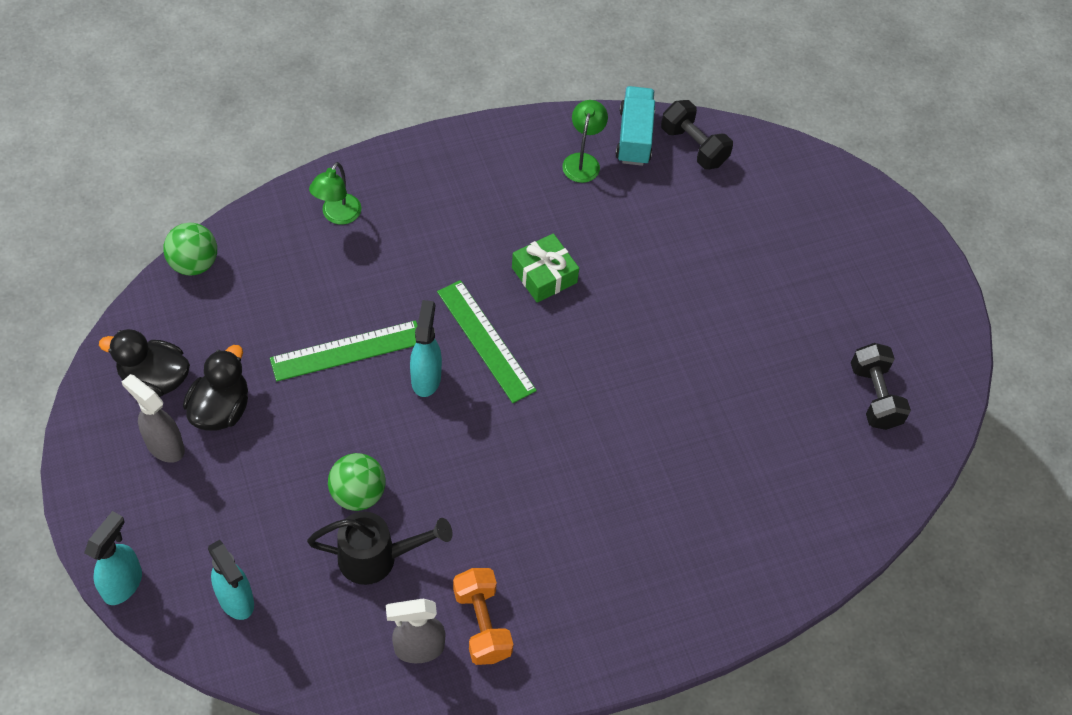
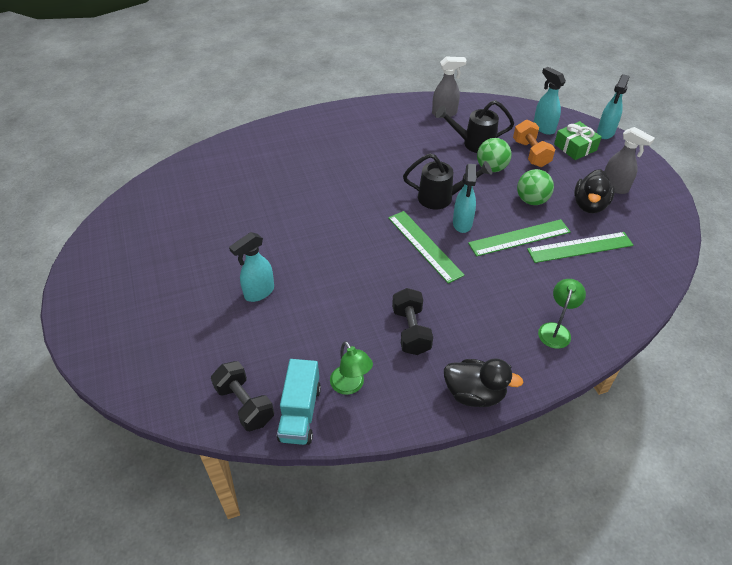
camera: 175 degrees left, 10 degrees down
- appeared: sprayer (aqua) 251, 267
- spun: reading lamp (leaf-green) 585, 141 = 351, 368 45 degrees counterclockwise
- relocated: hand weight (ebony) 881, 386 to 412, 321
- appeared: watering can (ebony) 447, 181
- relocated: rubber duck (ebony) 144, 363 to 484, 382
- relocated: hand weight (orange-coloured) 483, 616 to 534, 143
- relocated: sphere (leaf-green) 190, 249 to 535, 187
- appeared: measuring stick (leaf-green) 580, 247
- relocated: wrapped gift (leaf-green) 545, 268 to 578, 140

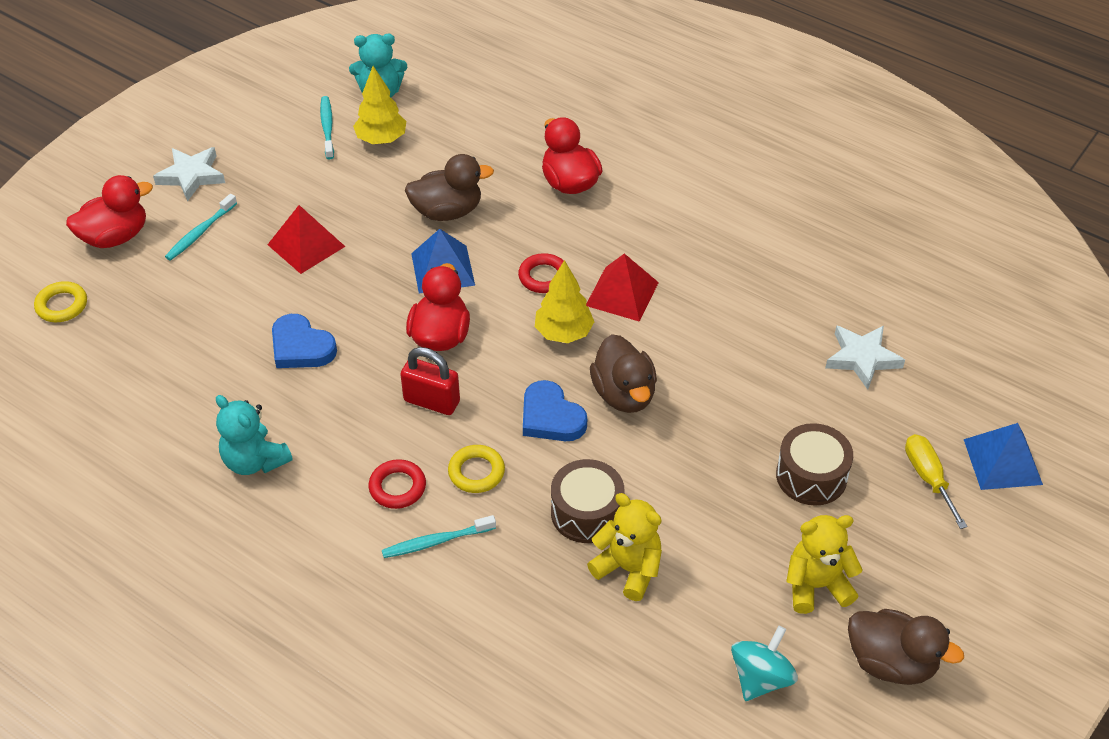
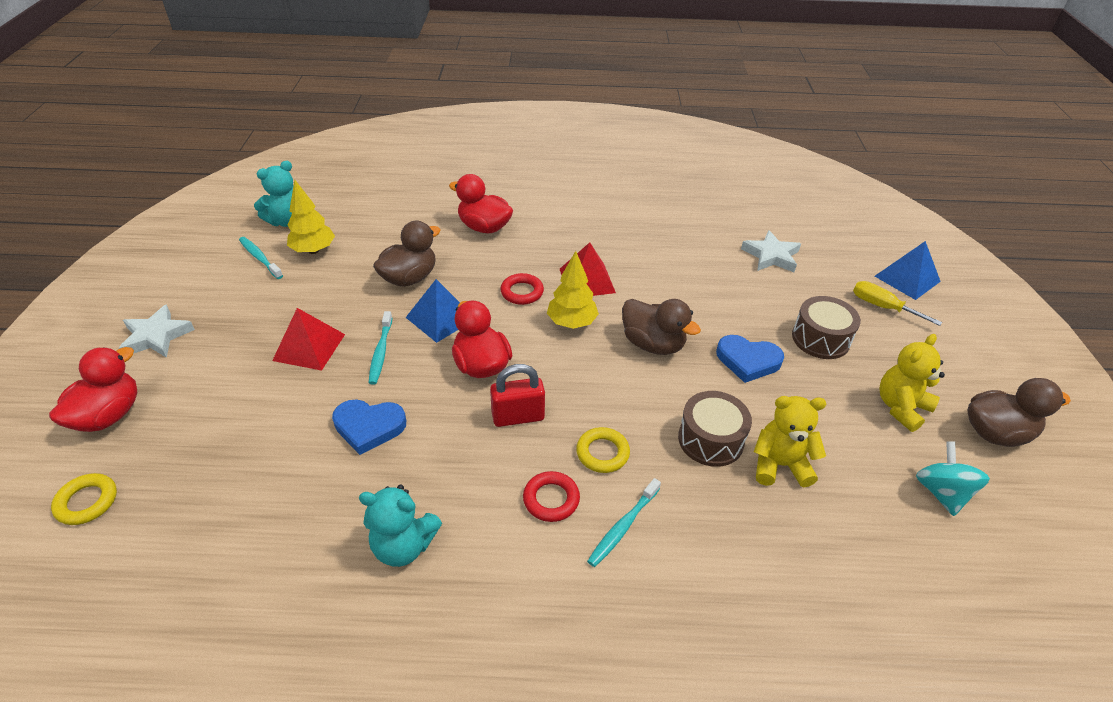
camera: 35 degrees left, 5 degrees down
- relocated: toothbrush (aqua) 201, 227 to 381, 348
- relocated: love heart (blue) 555, 410 to 750, 359

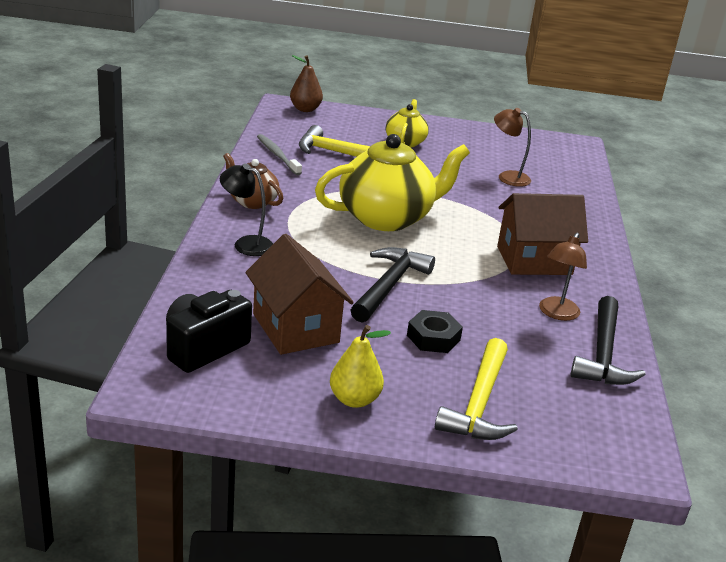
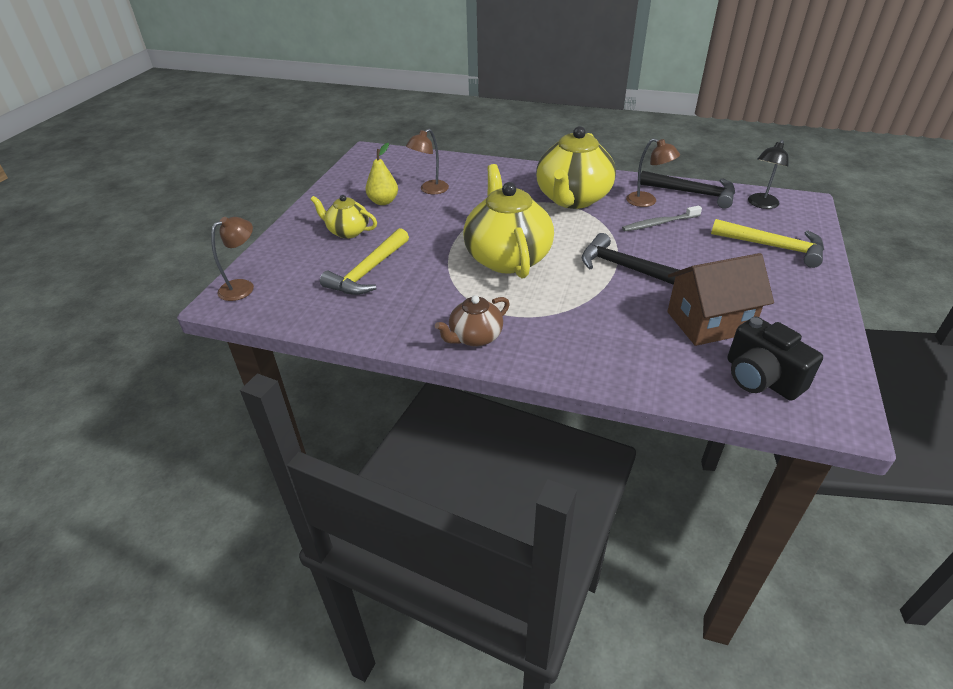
camera: 75 degrees left, 10 degrees up
- exchanged: pear (brown) 306, 83 to reading lamp (brown) 232, 259
- relocated: pear (bright yellow) 360, 366 to 381, 174
- exchanged: house (brown) 542, 234 to tea pot (bright yellow) 576, 167
- relocated: toothbrush (ash-grey) 279, 154 to 662, 218
- relocated: reading lamp (ebony) 246, 210 to 768, 174
- missing: nut (ebony) 435, 331

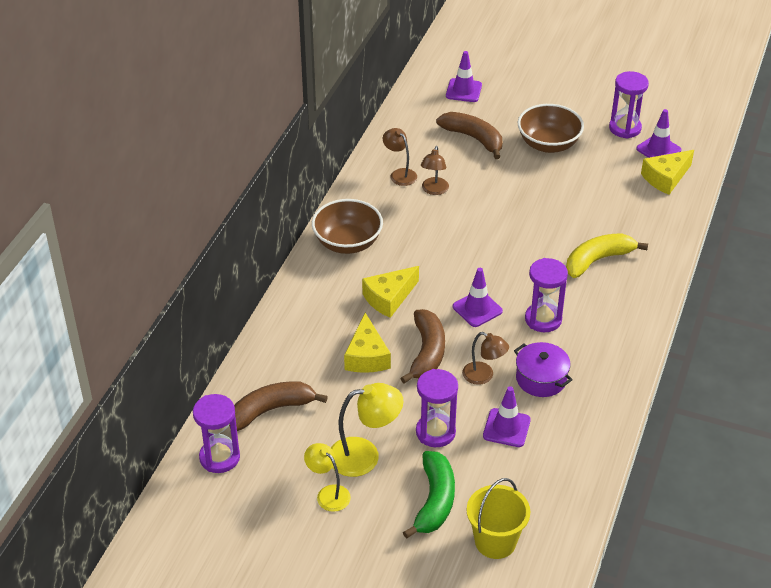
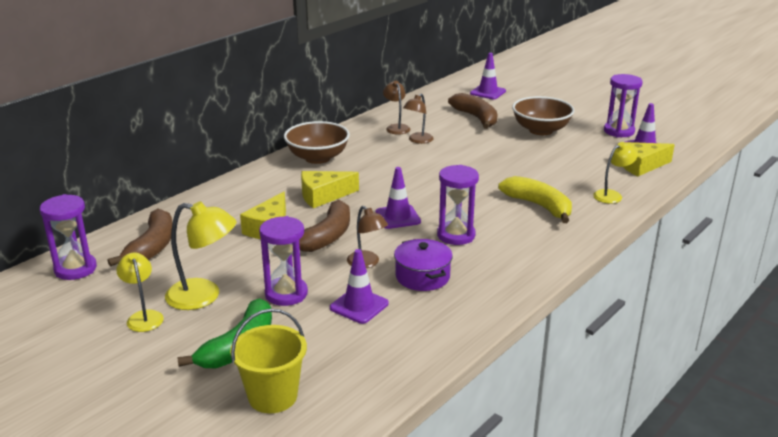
camera: 20 degrees right, 15 degrees down
- spun: banana fruit (brown) 278, 406 = 140, 238 105 degrees clockwise
- spun: banana fruit (bright yellow) 607, 255 = 535, 199 60 degrees clockwise
- appeared: reading lamp (bright yellow) 615, 173

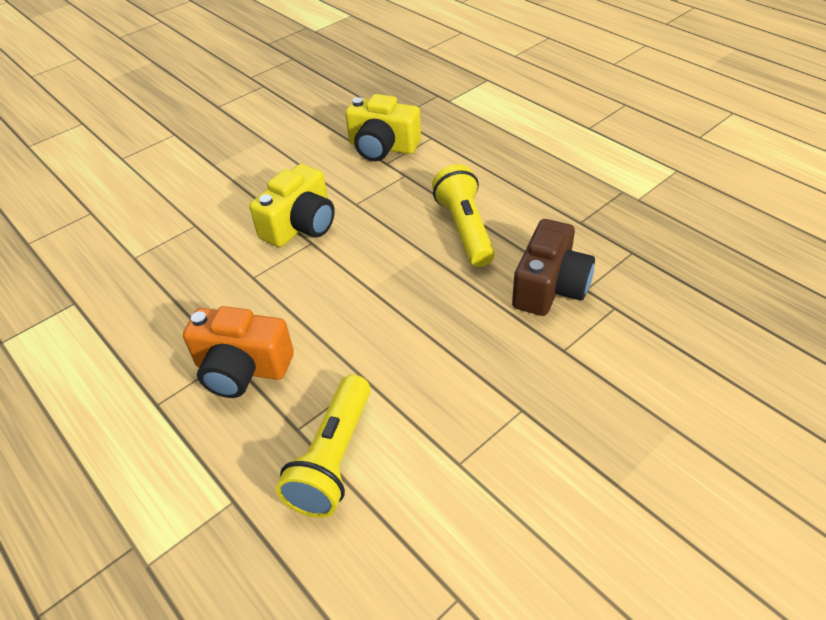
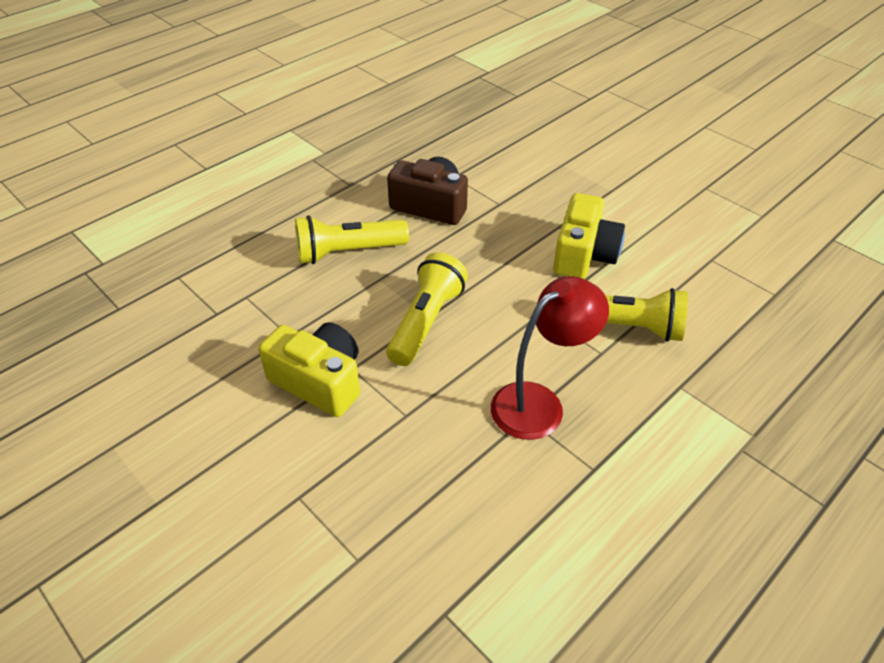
camera: 95 degrees left, 0 degrees up
- appeared: torch (bright yellow) 427, 309
- exchanged: compact camera (orange-coloured) 238, 352 to reading lamp (crimson) 550, 358
- relocated: compact camera (bright yellow) 383, 127 to 589, 236

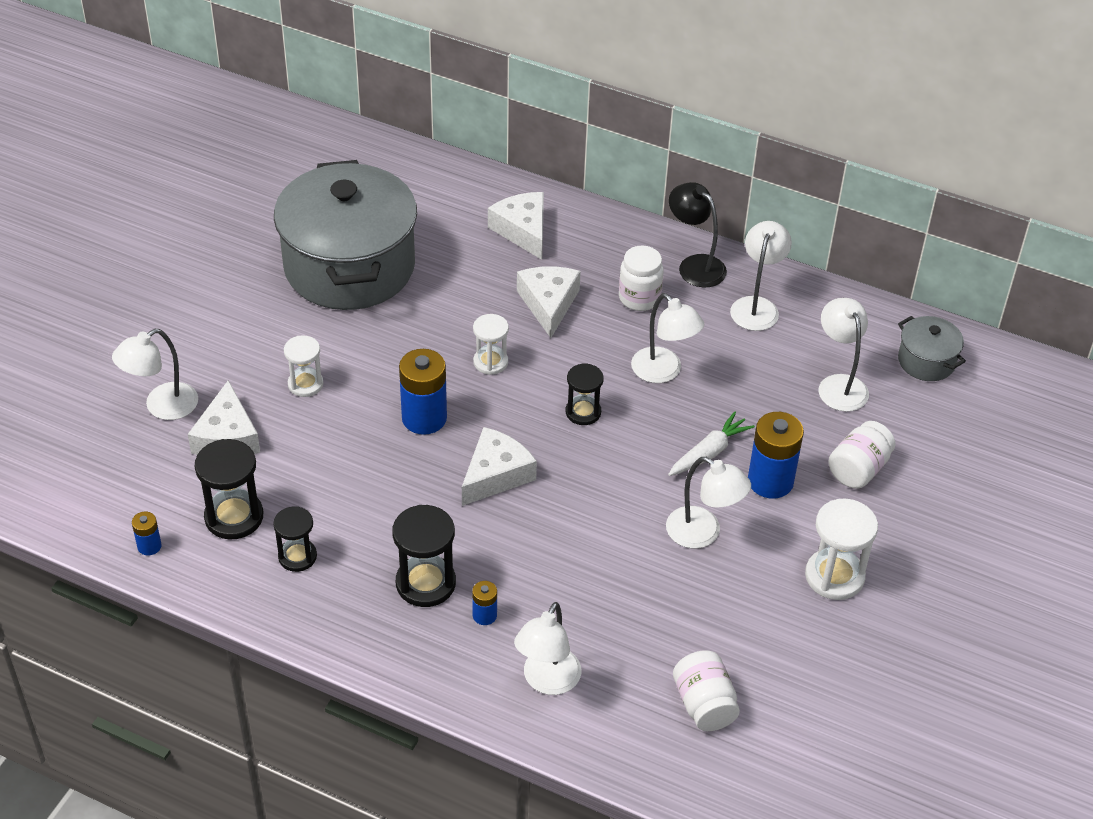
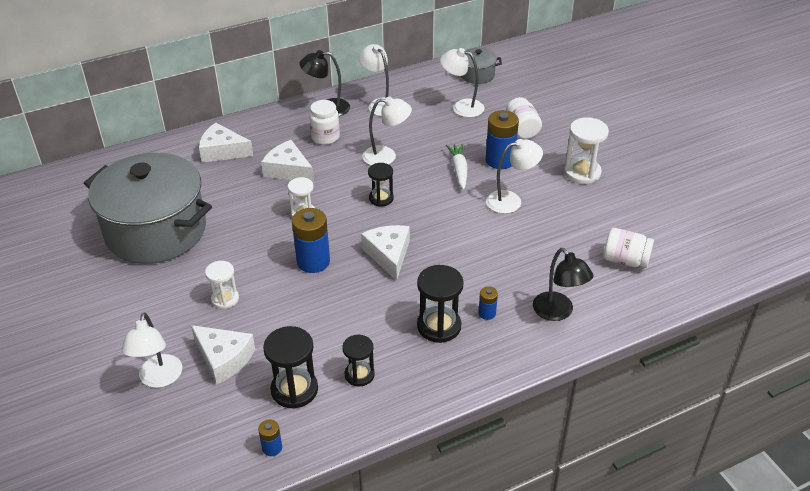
camera: 50 degrees left, 5 degrees down
- colour: reading lamp (pure white) 547, 648 to reading lamp (ebony) 563, 284

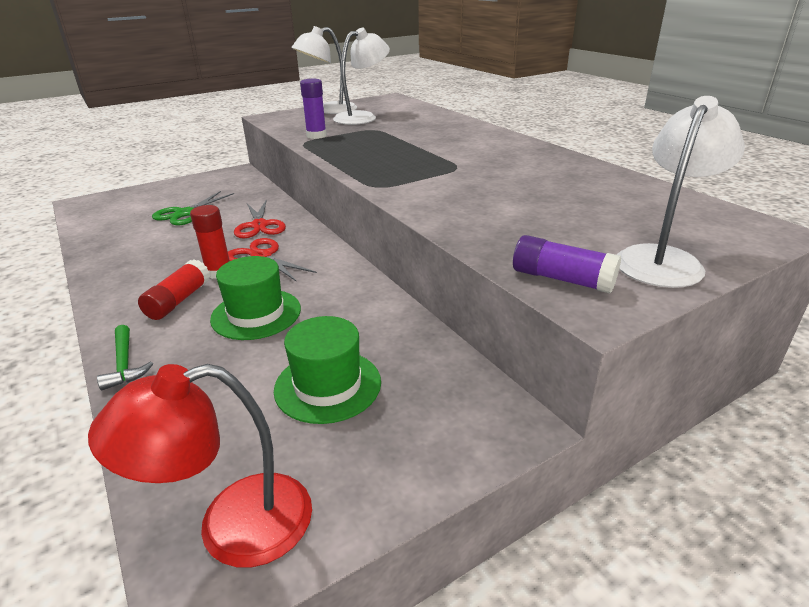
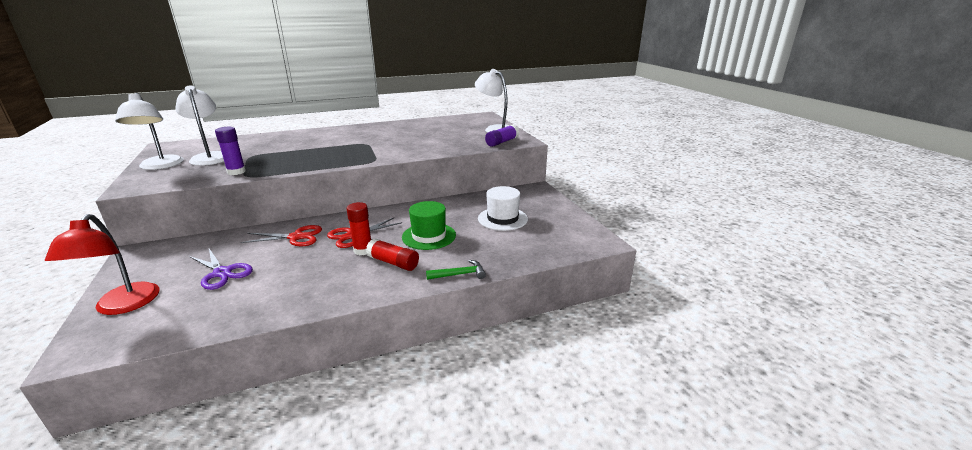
camera: 80 degrees left, 5 degrees down
- relocated: reading lamp (crimson) 200, 465 to 102, 264
- colour: scissors (leaf-green) 193, 208 to scissors (royal purple) 221, 269
- colour: top hat (leaf-green) 327, 370 to top hat (pure white) 503, 208

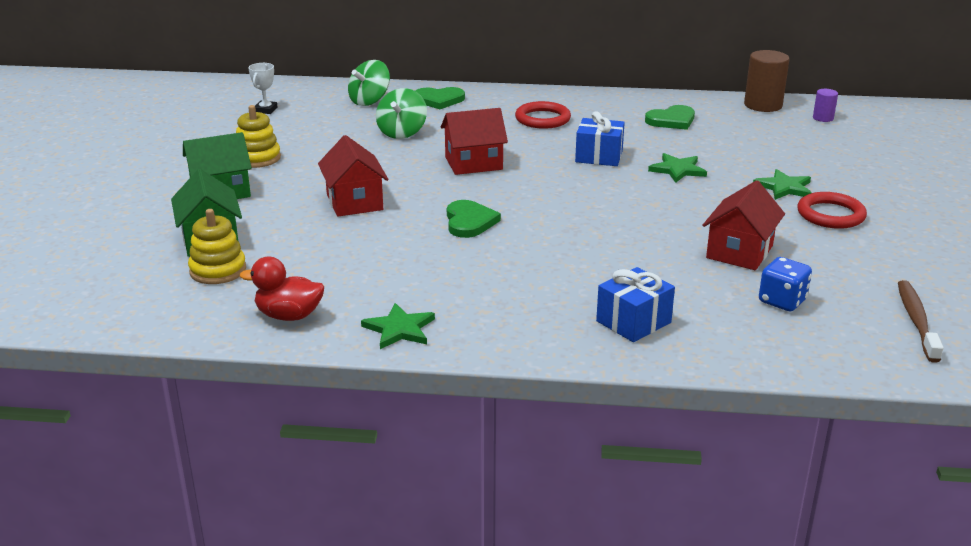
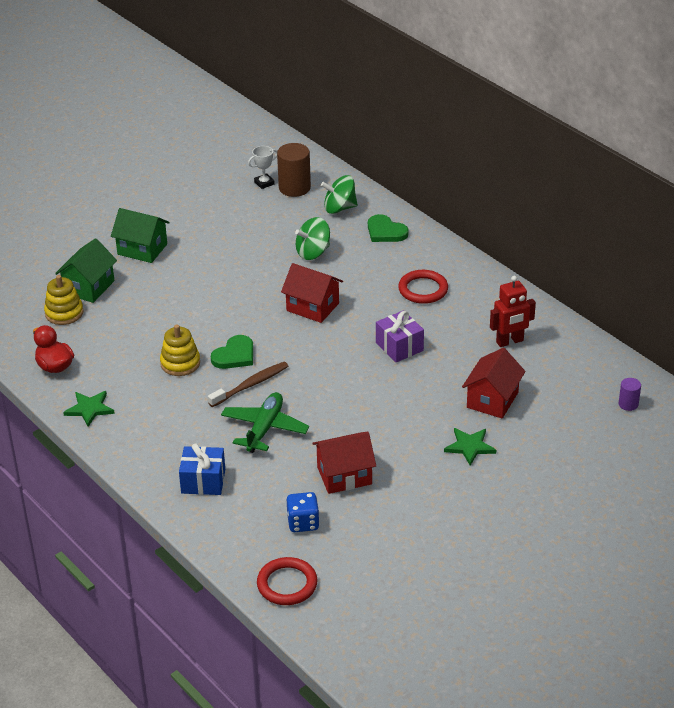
camera: 45 degrees right, 10 degrees up
- relocated: stacking toy (bright yellow) 258, 136 to 180, 350
- relocated: toothbrush (brown) 920, 321 to 248, 384
- appeared: aeroplane (leaf-green) 265, 422
- relocated: ring (crimson) 832, 210 to 287, 581
- relocated: cylinder (brown) 767, 81 to 294, 170
- colour: wrapped gift (blue) 600, 138 to wrapped gift (royal purple) 400, 336
- relocated: house (crimson) 353, 176 to 494, 383
- exchanged: love heart (leaf-green) 670, 117 to robot (crimson) 513, 311
- missing: star (leaf-green) 677, 168

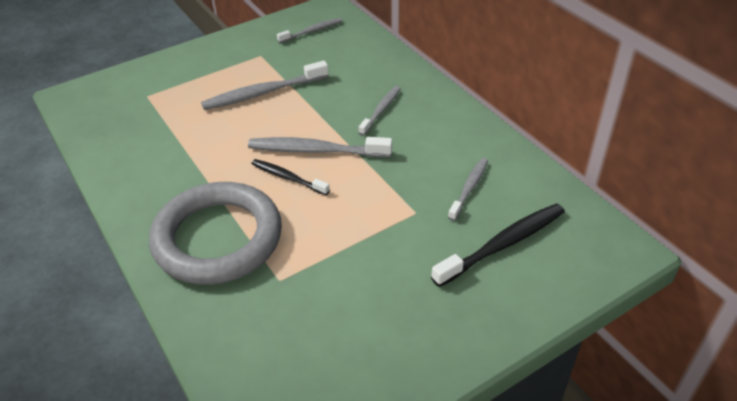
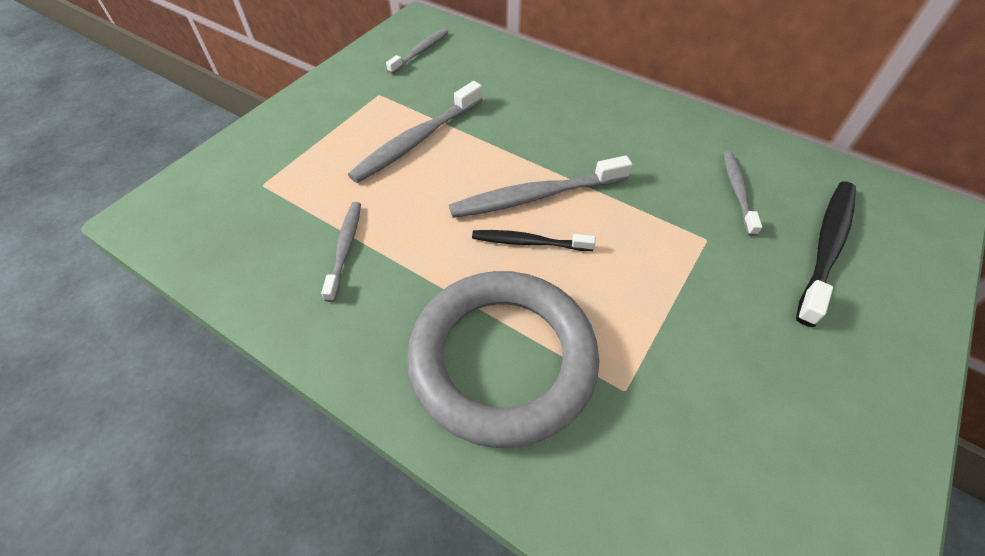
camera: 25 degrees left, 10 degrees up
- relocated: toothbrush (ash-grey) 380, 111 to 341, 252

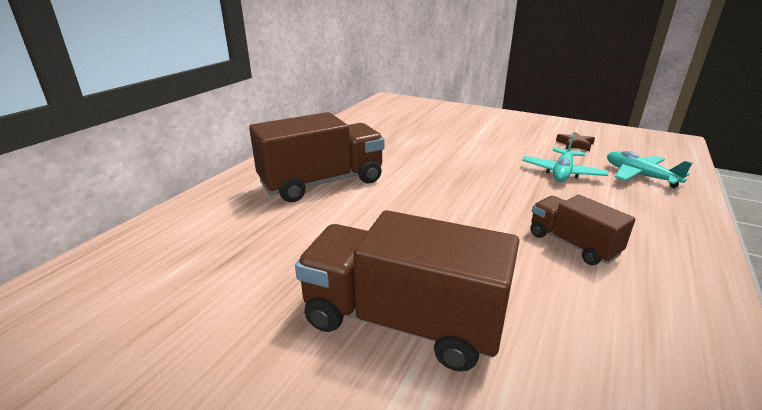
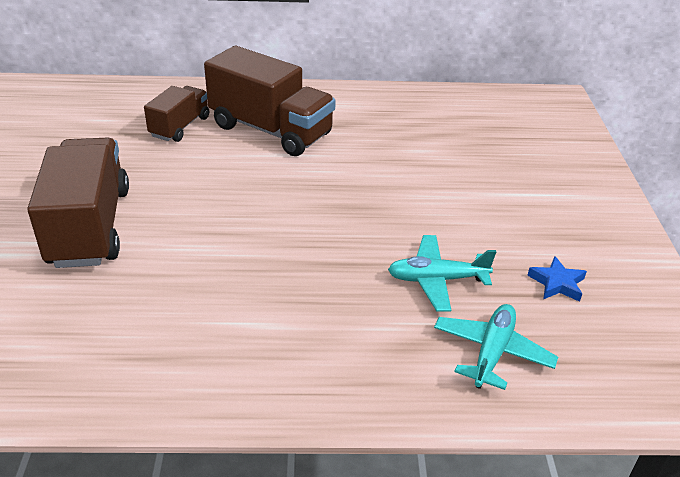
camera: 60 degrees right, 10 degrees up
- relocated: truck (brown) 583, 229 to 176, 114
- colour: star (brown) 575, 141 to star (blue) 557, 279

